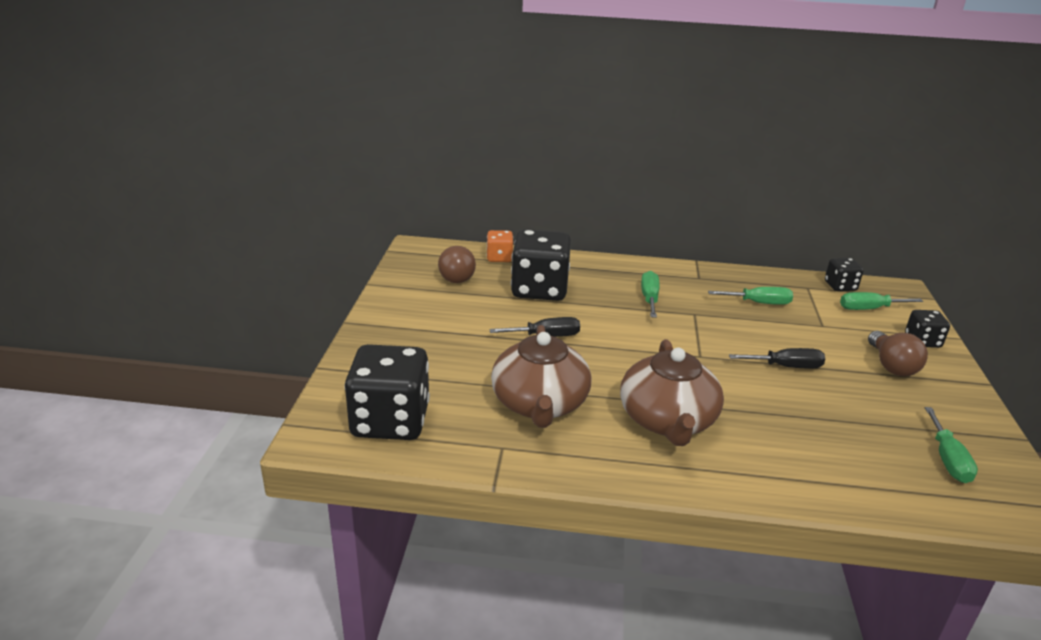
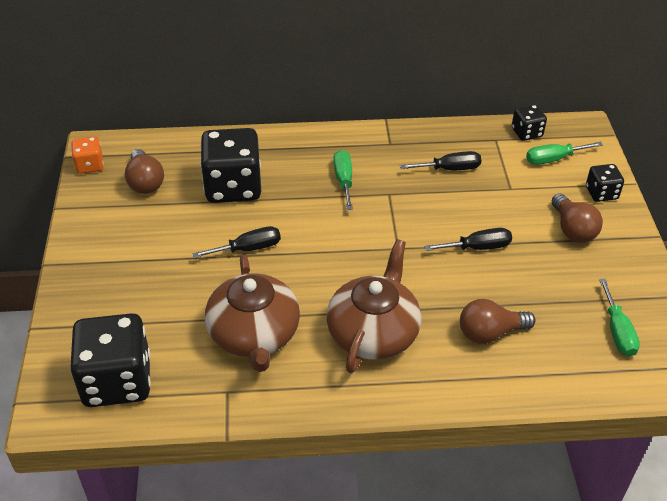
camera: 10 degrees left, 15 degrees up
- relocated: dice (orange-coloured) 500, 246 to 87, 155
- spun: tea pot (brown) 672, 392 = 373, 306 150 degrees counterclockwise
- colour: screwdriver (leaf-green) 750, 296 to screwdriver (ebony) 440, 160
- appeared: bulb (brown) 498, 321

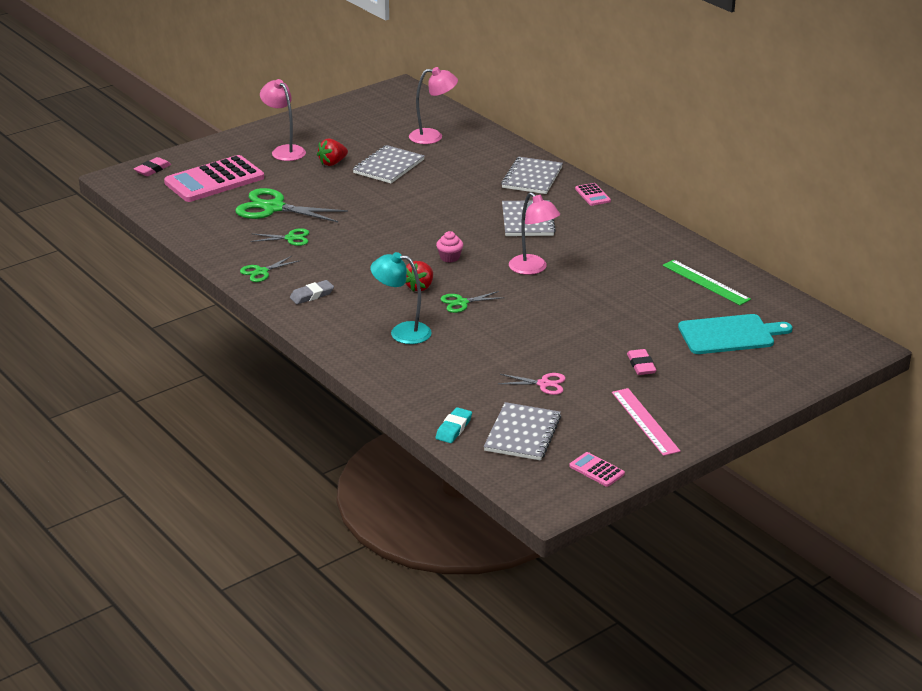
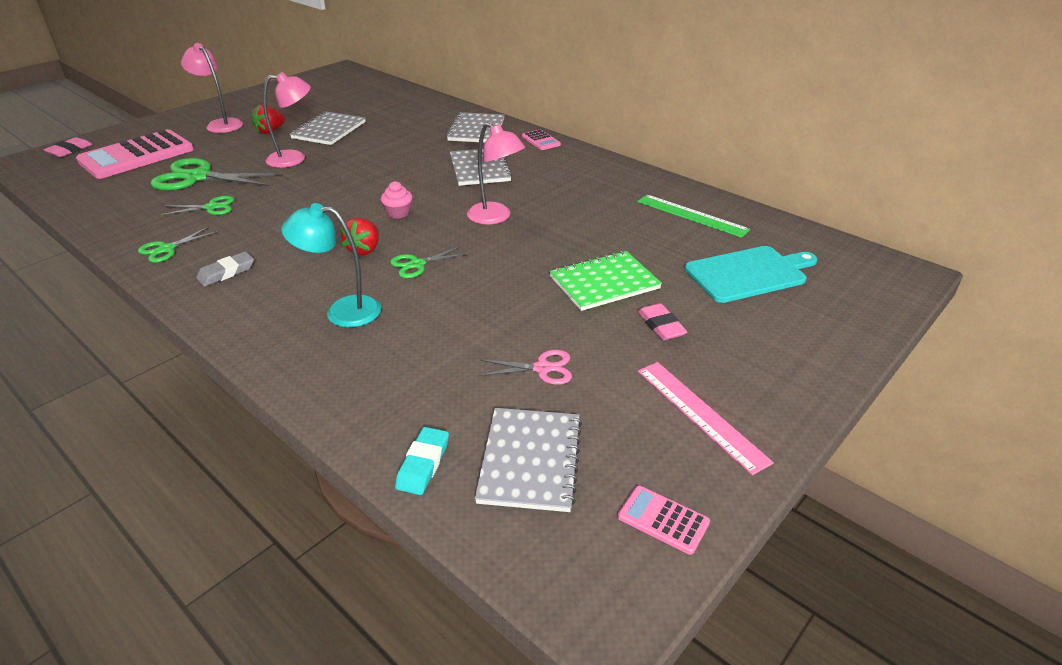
camera: 10 degrees left, 5 degrees up
- relocated: reading lamp (pink) 433, 105 to 287, 120
- appeared: exercise book (leaf-green) 606, 281

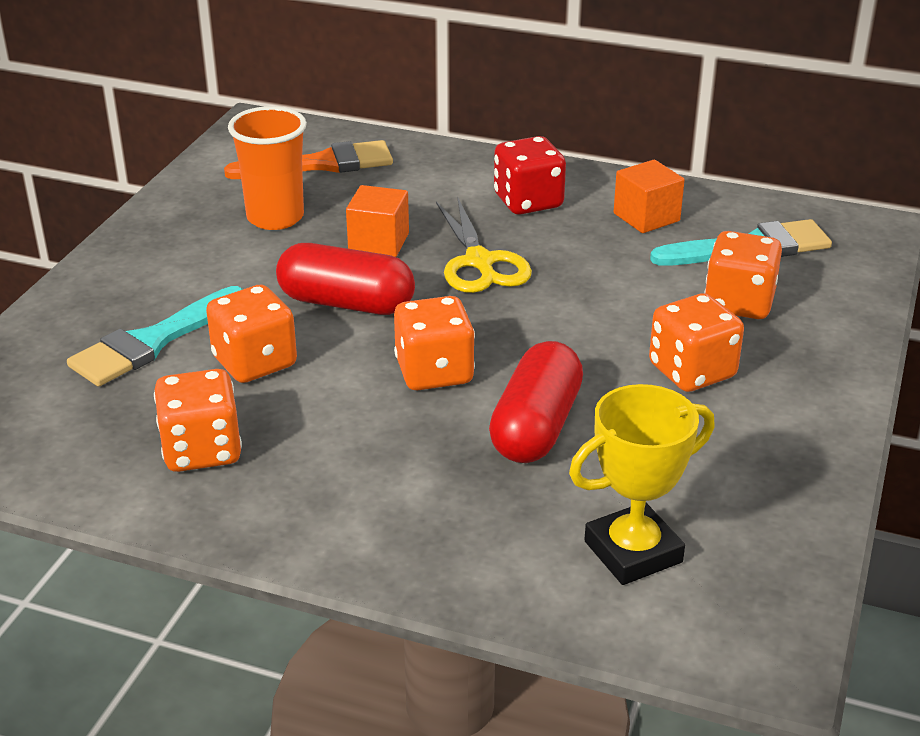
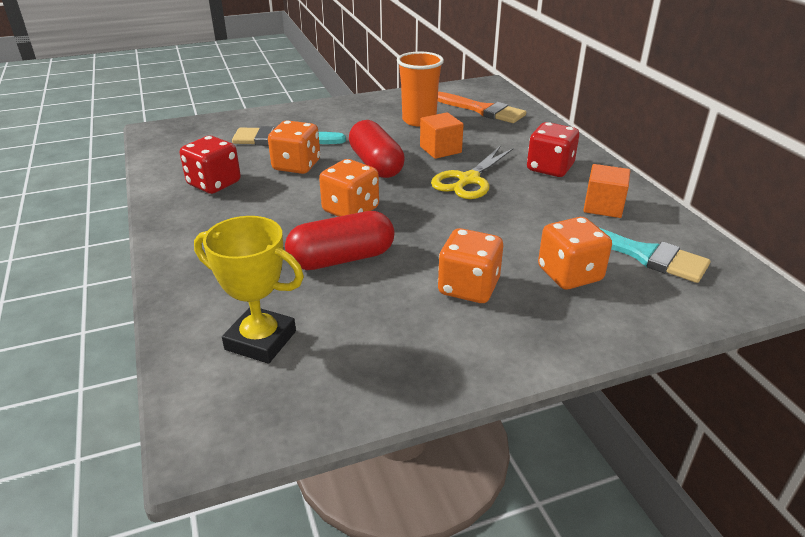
camera: 50 degrees right, 0 degrees up
- colour: dice (orange-coloured) 198, 420 to dice (crimson) 210, 165

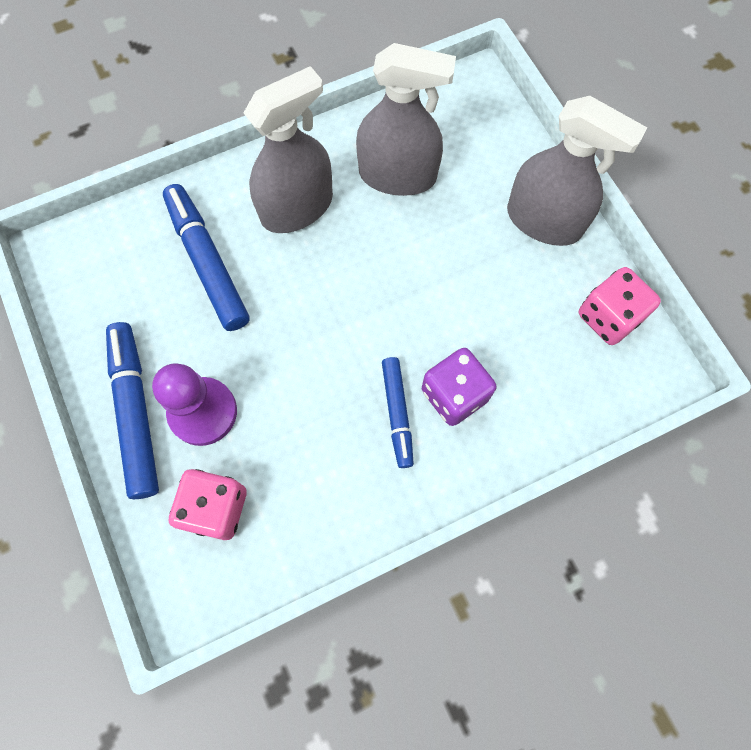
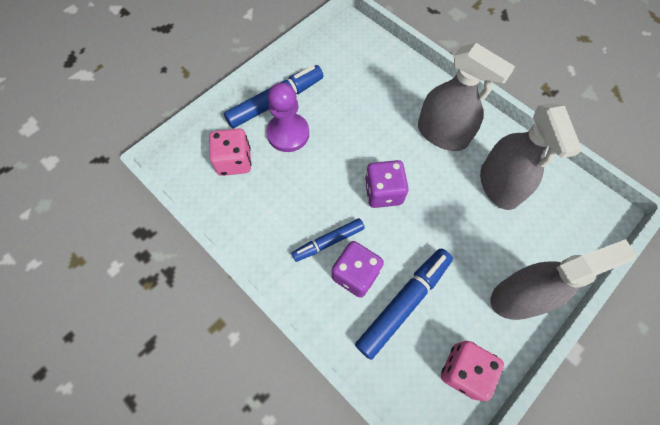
camera: 70 degrees right, 5 degrees down
- relocated: felt pen (blue) 206, 257 to 404, 304
- appeared: dice (royal purple) 387, 184
- spun: sprayer (ash-grey) 577, 171 = 564, 279 120 degrees counterclockwise

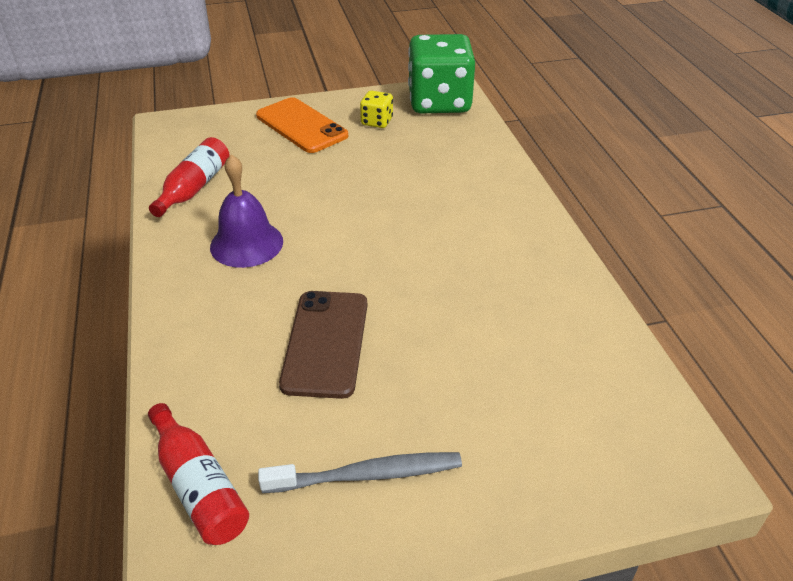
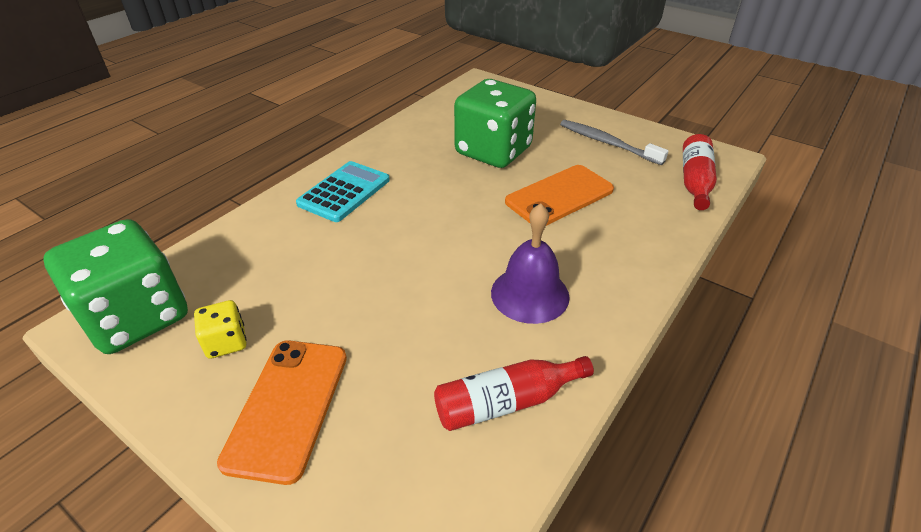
camera: 130 degrees left, 0 degrees up
- appeared: adding machine (aqua) 343, 191
- appeared: dice (leaf-green) 495, 123
- colour: phone (brown) 323, 345 to phone (orange-coloured) 559, 195

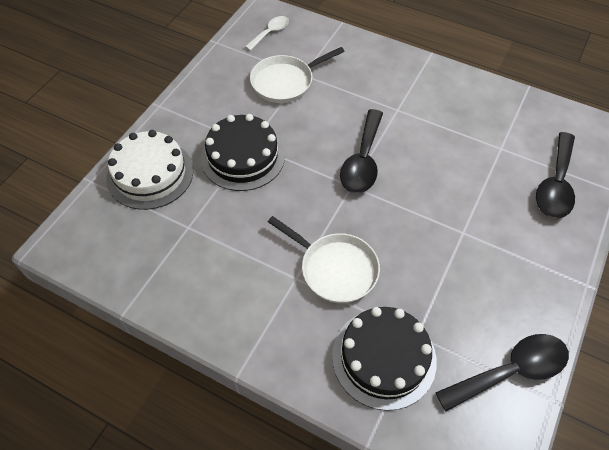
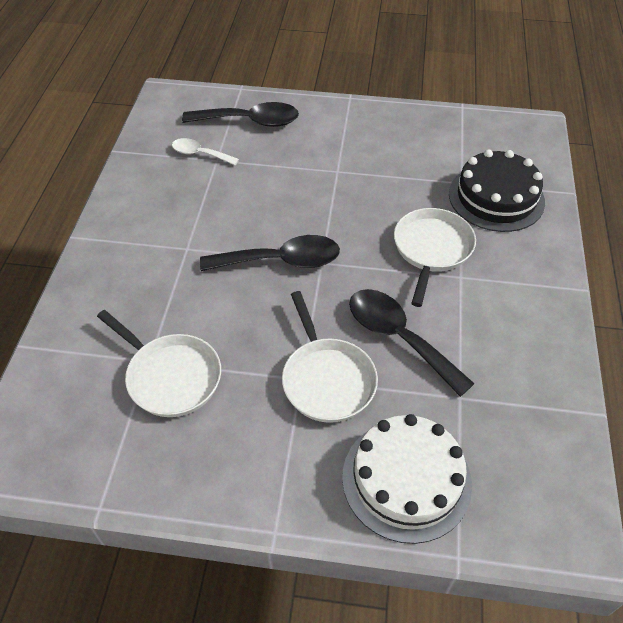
camera: 110 degrees left, 5 degrees down
- relocated: spoon (pure white) 267, 33 to 205, 151
- exchanged: layer cake (ebony) 243, 152 to skillet (pure white) 330, 357
- relocated: spoon (ebony) 502, 373 to 412, 343

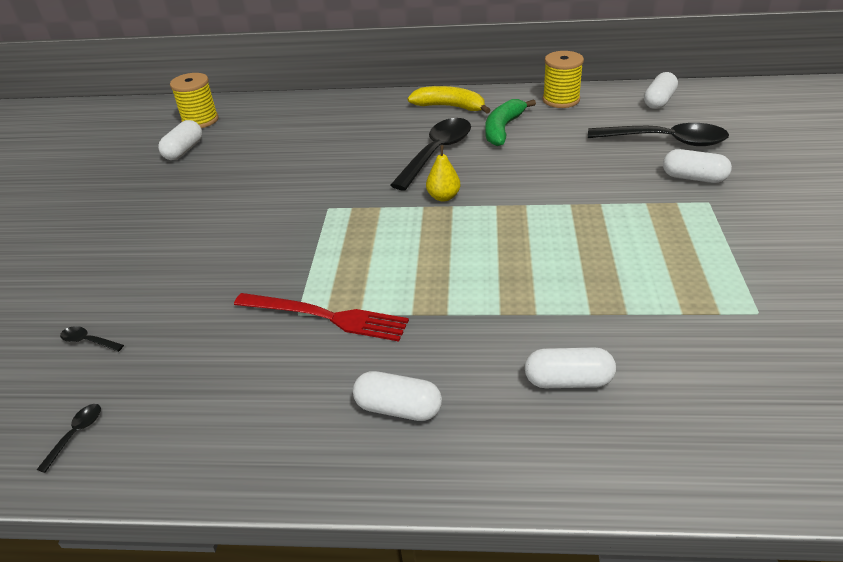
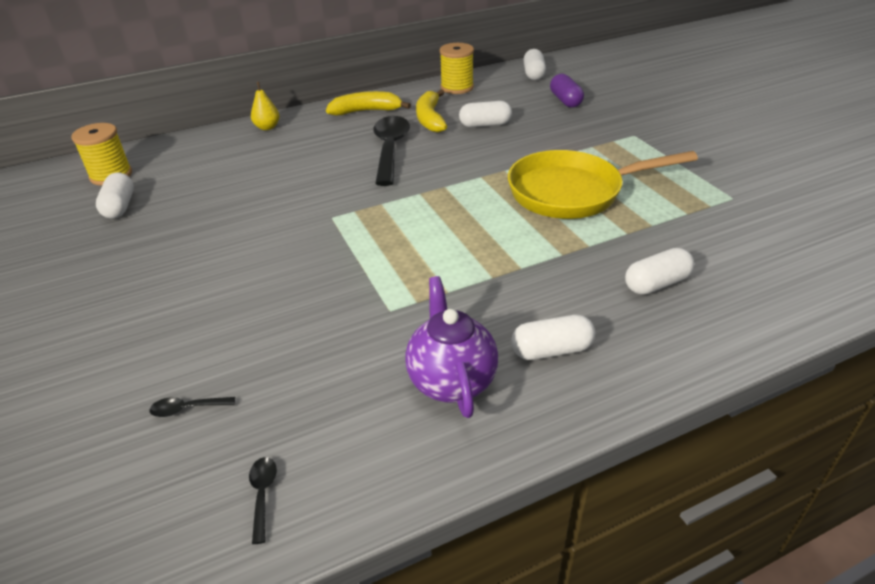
camera: 30 degrees left, 0 degrees up
- relocated: pear (bright yellow) 443, 173 to 265, 106
- appeared: tea pot (royal purple) 451, 347
- colour: banana fruit (leaf-green) 510, 122 to banana fruit (bright yellow) 431, 111
- relocated: pill shape (pure white) 697, 166 to 485, 114
- appeared: skillet (bright yellow) 603, 184
- exchanged: spoon (ebony) 658, 134 to pill shape (royal purple) 567, 90
- missing: table fork (crimson) 321, 317

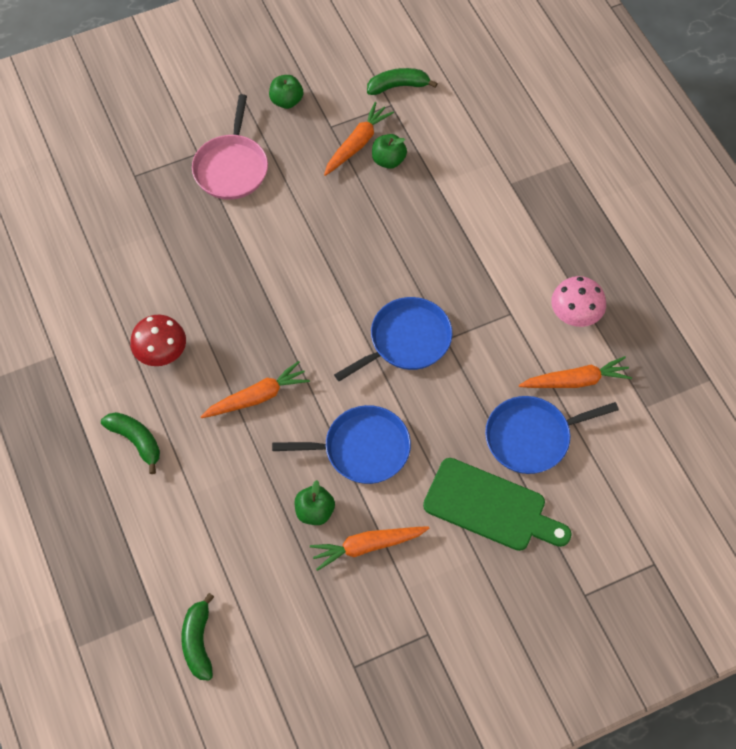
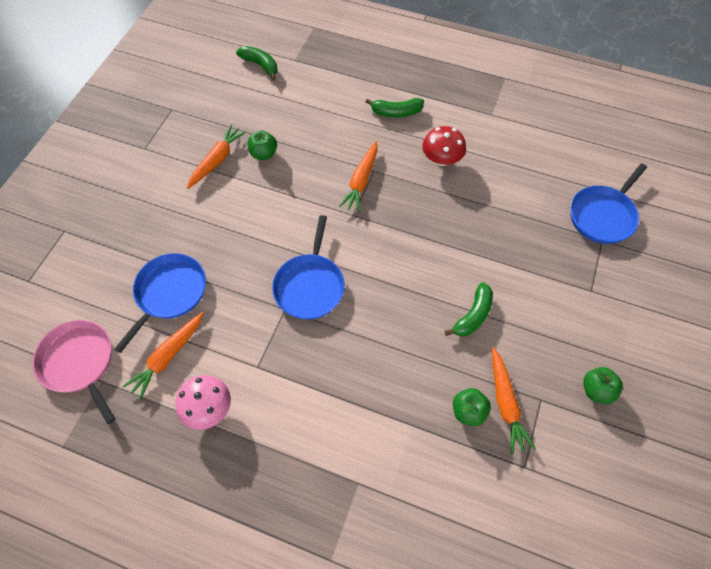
camera: 135 degrees right, 0 degrees up
- relocated: skillet (pink) 230, 147 to 74, 372
- relocated: banana fruit (leaf-green) 402, 81 to 469, 309
- relocated: skillet (blue) 341, 444 to 608, 203
- missing: cutting board (leaf-green) 497, 504

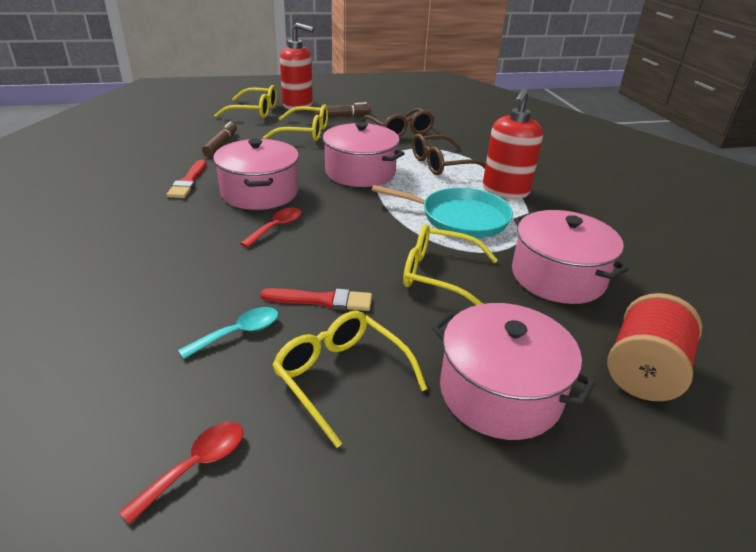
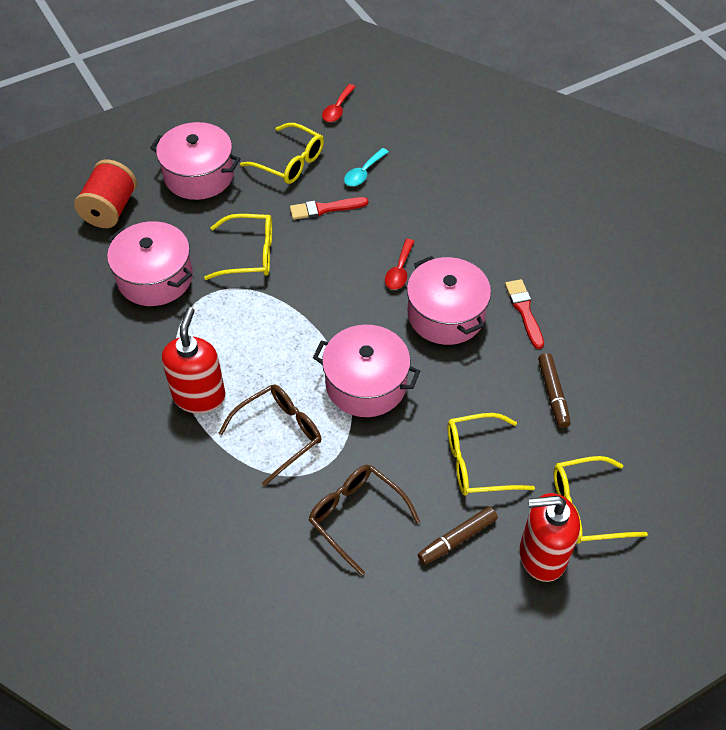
camera: 165 degrees right, 20 degrees up
- missing: skillet (aqua) 442, 211

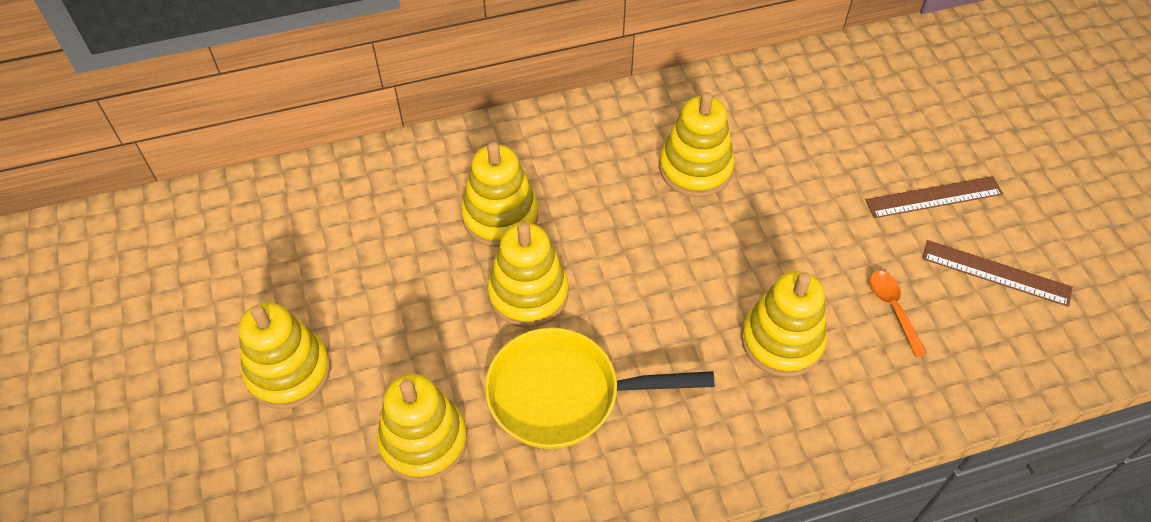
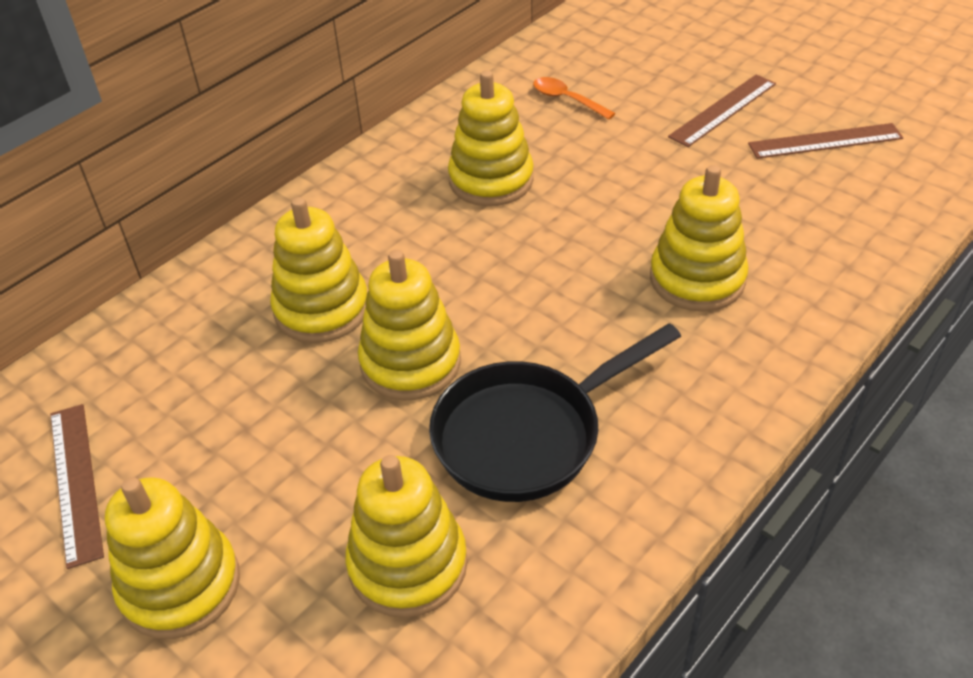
camera: 30 degrees left, 10 degrees down
- appeared: measuring stick (brown) 77, 486
- colour: skillet (bright yellow) 600, 388 to skillet (ebony) 555, 412
- relocated: spoon (orange-coloured) 898, 314 to 574, 98

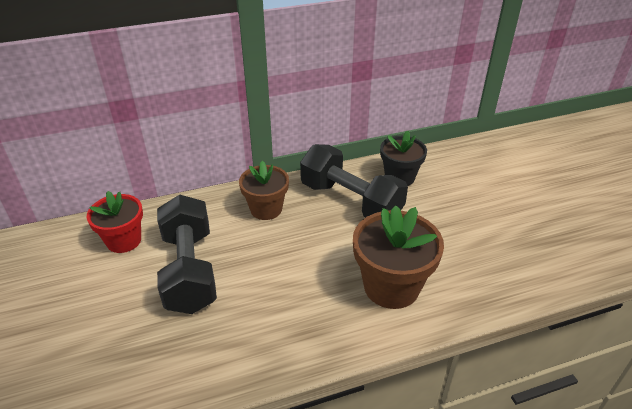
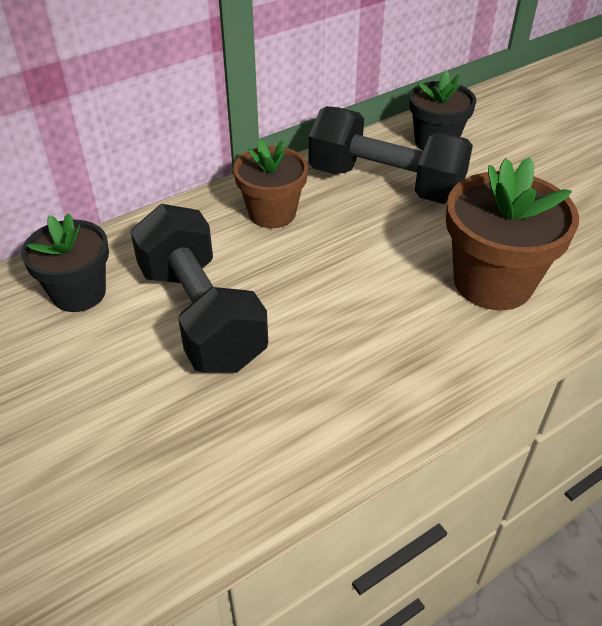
camera: 15 degrees left, 5 degrees up
- colour: potted plant (crimson) 114, 222 to potted plant (ebony) 65, 262

